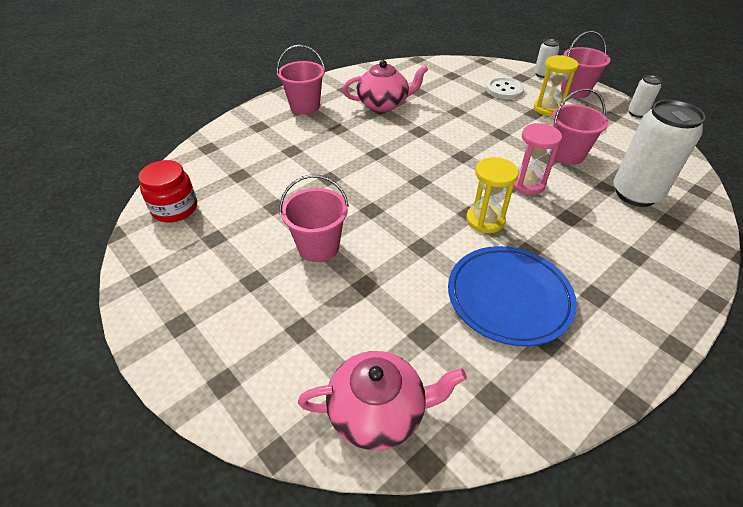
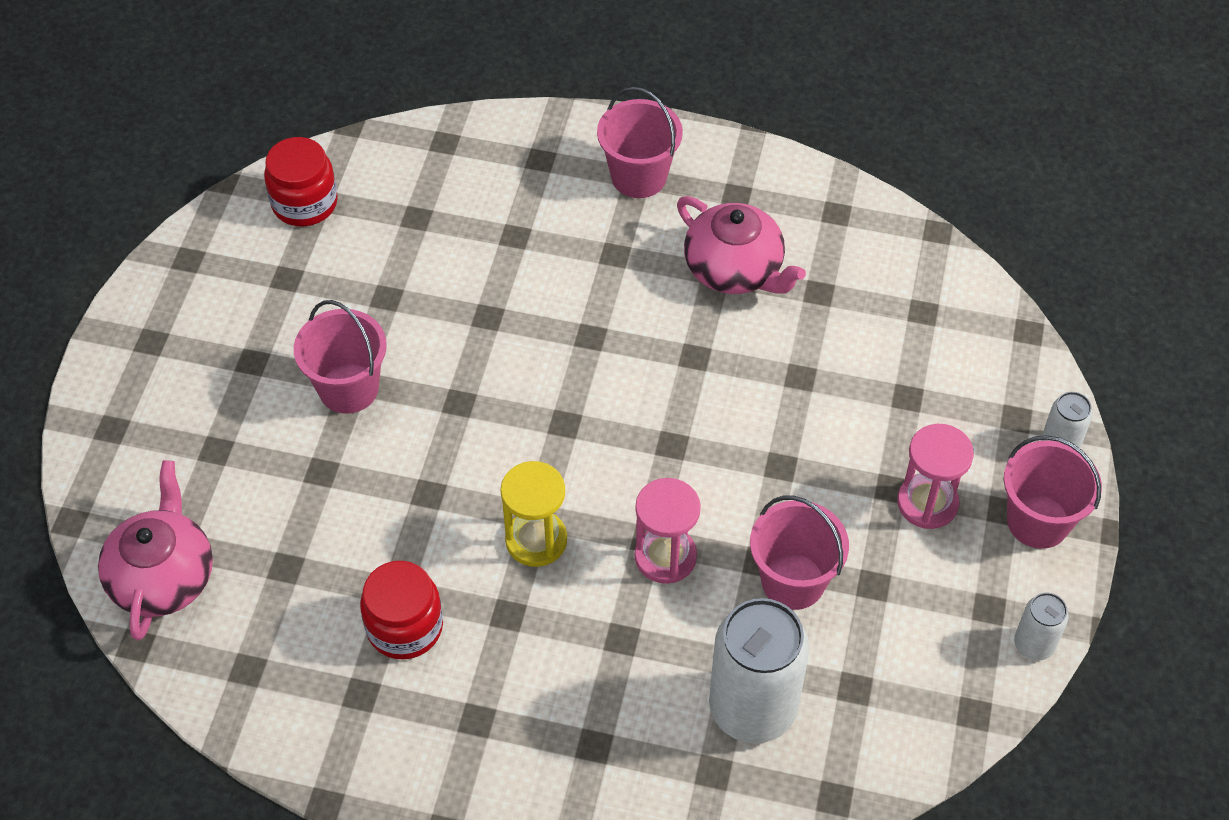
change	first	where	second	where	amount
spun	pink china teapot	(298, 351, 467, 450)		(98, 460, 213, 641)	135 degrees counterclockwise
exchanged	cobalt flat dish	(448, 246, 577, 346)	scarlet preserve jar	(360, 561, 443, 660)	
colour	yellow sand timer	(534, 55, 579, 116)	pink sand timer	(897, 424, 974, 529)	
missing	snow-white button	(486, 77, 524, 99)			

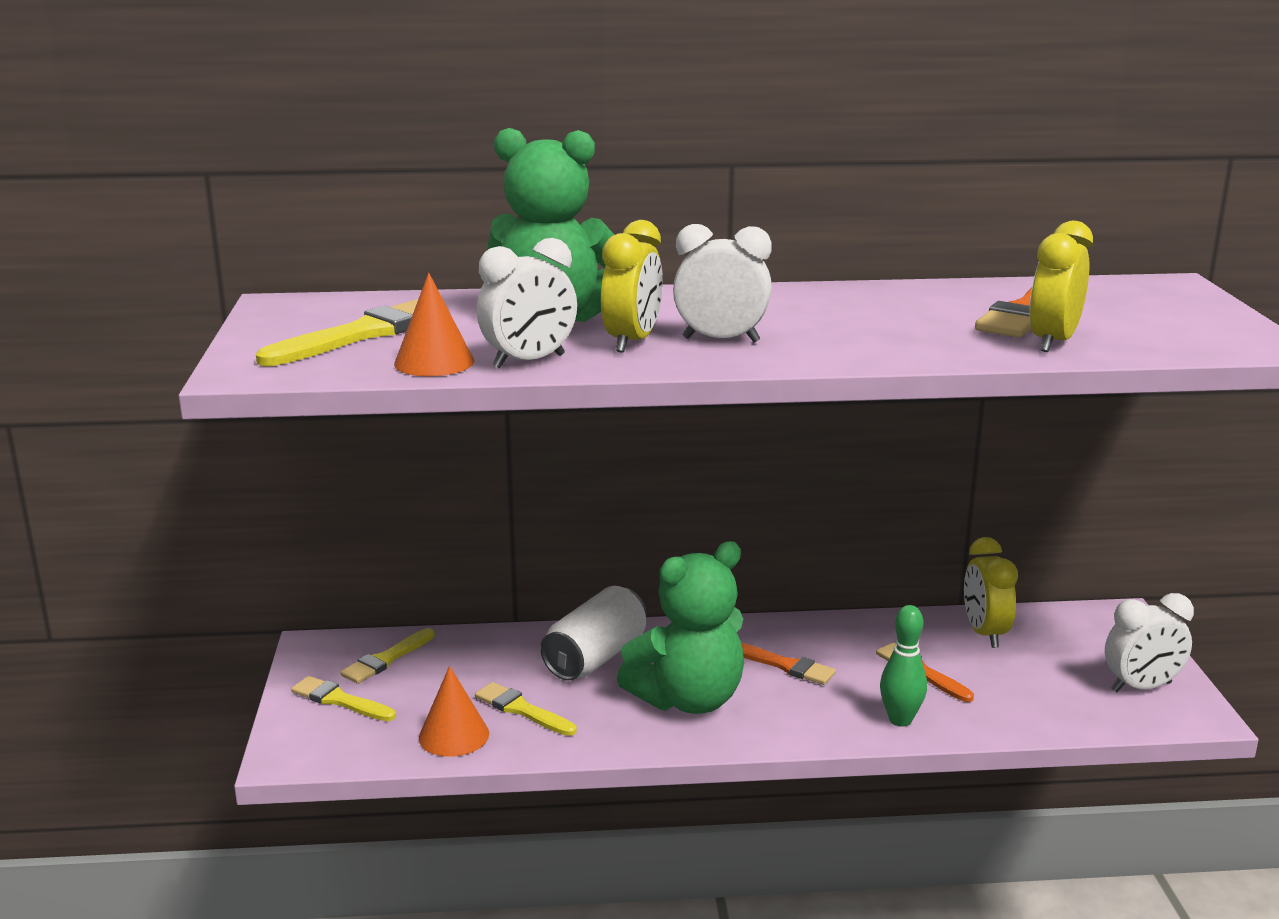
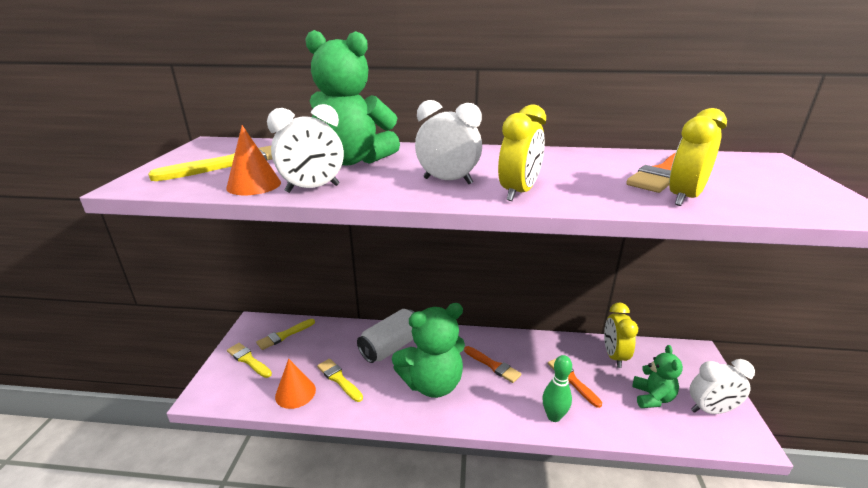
change	first	where	second	where	amount
relocated	yellow alarm clock	(601, 220, 663, 353)		(498, 104, 546, 201)	
appeared			emerald stuffed bear	(632, 345, 683, 408)	

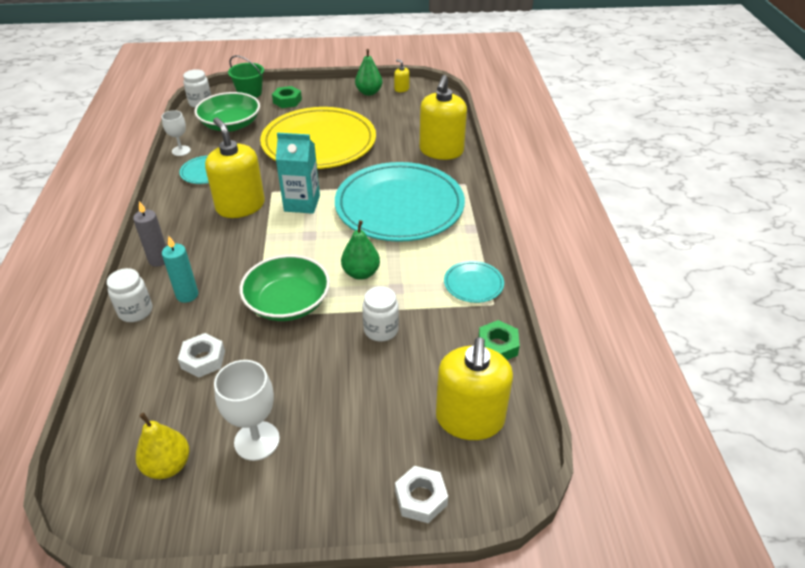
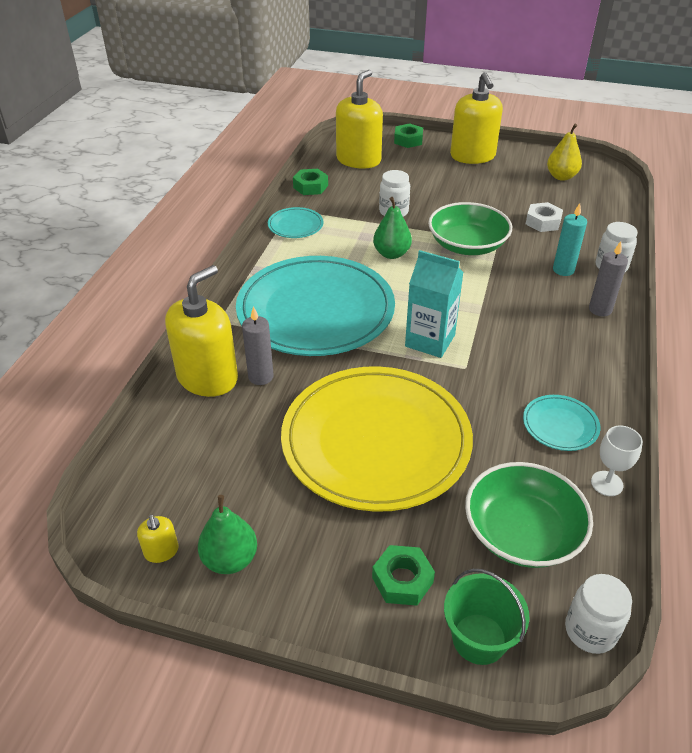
change	first	where	second	where	amount
appeared			gray candle	(242, 306, 274, 385)	
colour	snow-white hexagon nut	(395, 466, 448, 523)	emerald hexagon nut	(394, 123, 423, 148)	
relocated	yellow soap pump	(205, 117, 265, 218)		(450, 72, 503, 164)	
missing	snow-white chalice	(214, 360, 280, 461)			

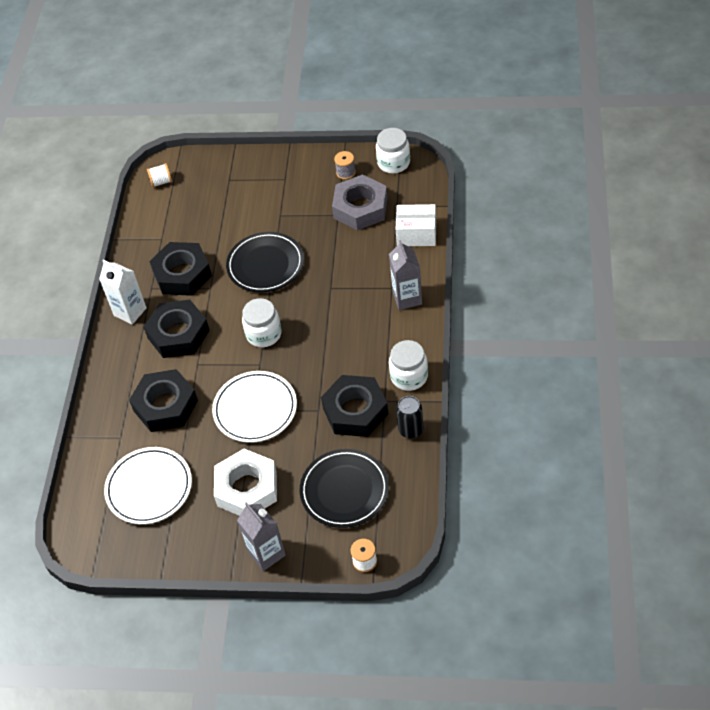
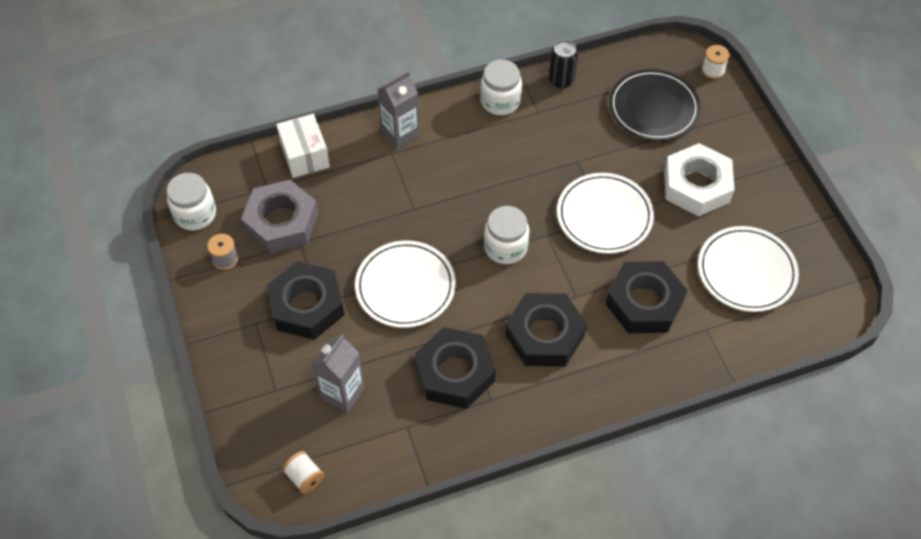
change	first	where	second	where	amount
relocated	jet-black hexagon nut	(321, 375, 388, 437)		(267, 261, 344, 340)	
relocated	gray juice carton	(237, 502, 286, 571)		(312, 334, 364, 413)	
colour	jet-black flat dish	(226, 232, 304, 292)	snow-white flat dish	(355, 241, 456, 328)	
missing	snow-white juice carton	(99, 260, 147, 325)			

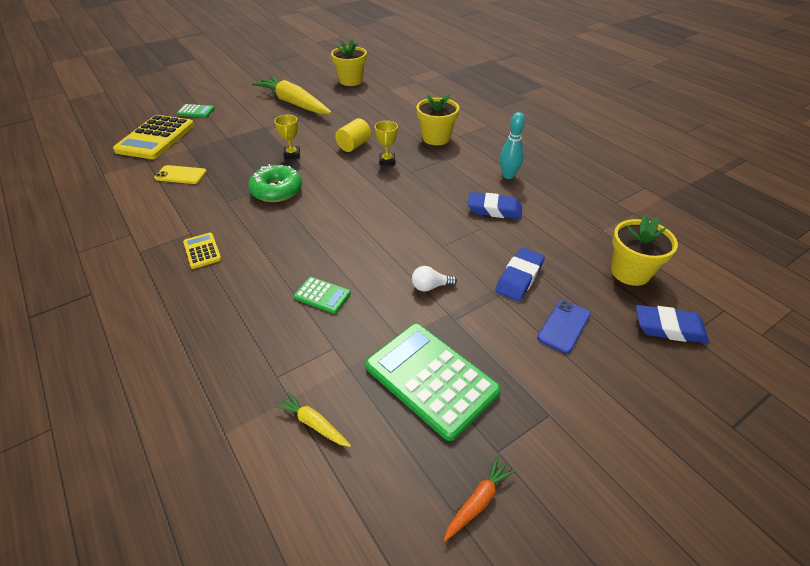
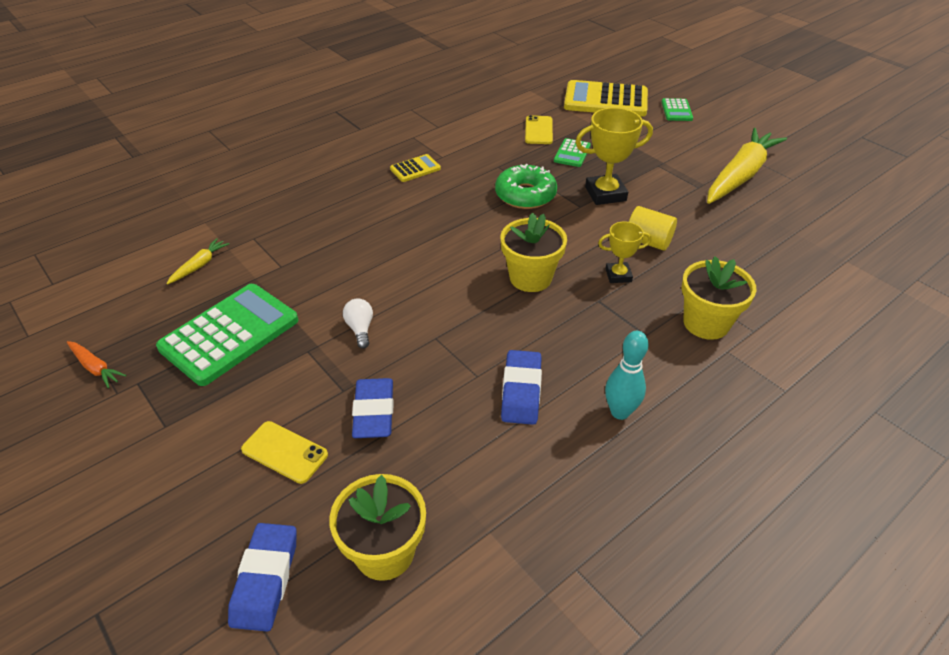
change	first	where	second	where	amount
colour	cobalt mobile phone	(537, 300, 591, 354)	yellow mobile phone	(241, 421, 328, 484)	
spun	cobalt gum eraser	(495, 248, 545, 301)		(352, 378, 394, 438)	60 degrees clockwise
relocated	yellow potted plant	(331, 39, 367, 86)		(500, 213, 567, 292)	
relocated	emerald adding machine	(294, 277, 351, 314)		(554, 138, 591, 167)	
size	yellow award cup	(274, 115, 300, 159)		(575, 108, 653, 205)	x1.69

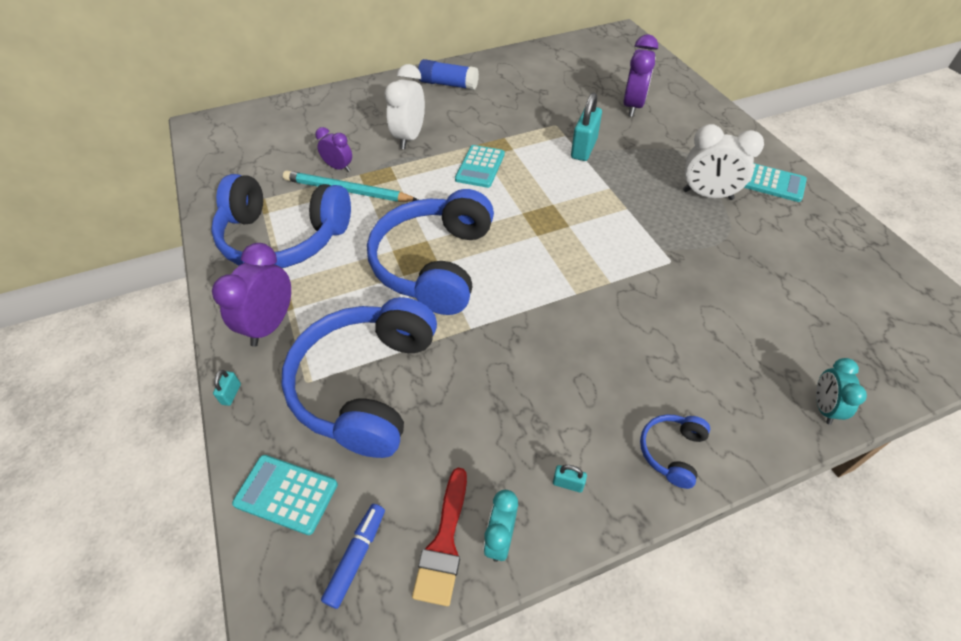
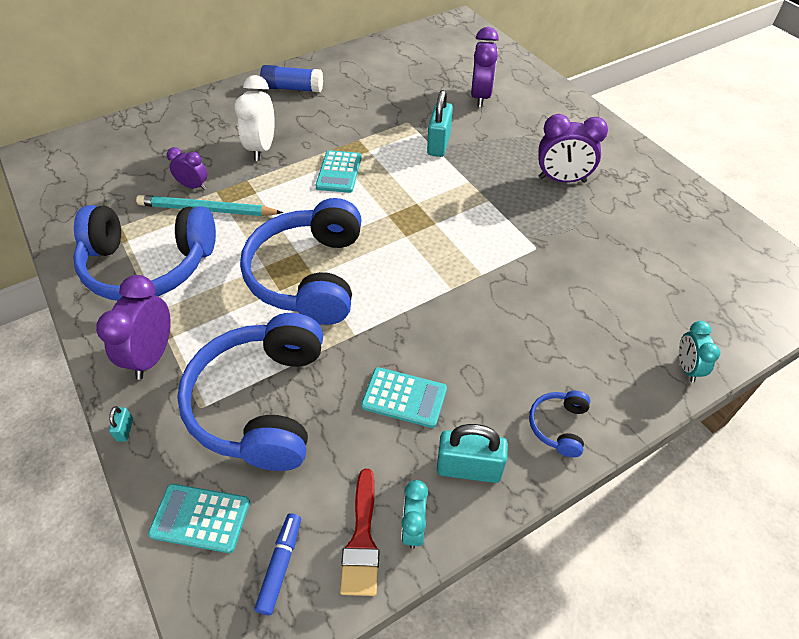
change	first	where	second	where	amount
relocated	teal adding machine	(744, 163, 807, 202)		(361, 367, 447, 428)	
size	teal padlock	(553, 465, 587, 493)		(437, 424, 508, 483)	x2.24
colour	snow-white alarm clock	(683, 124, 764, 200)	purple alarm clock	(539, 114, 608, 183)	

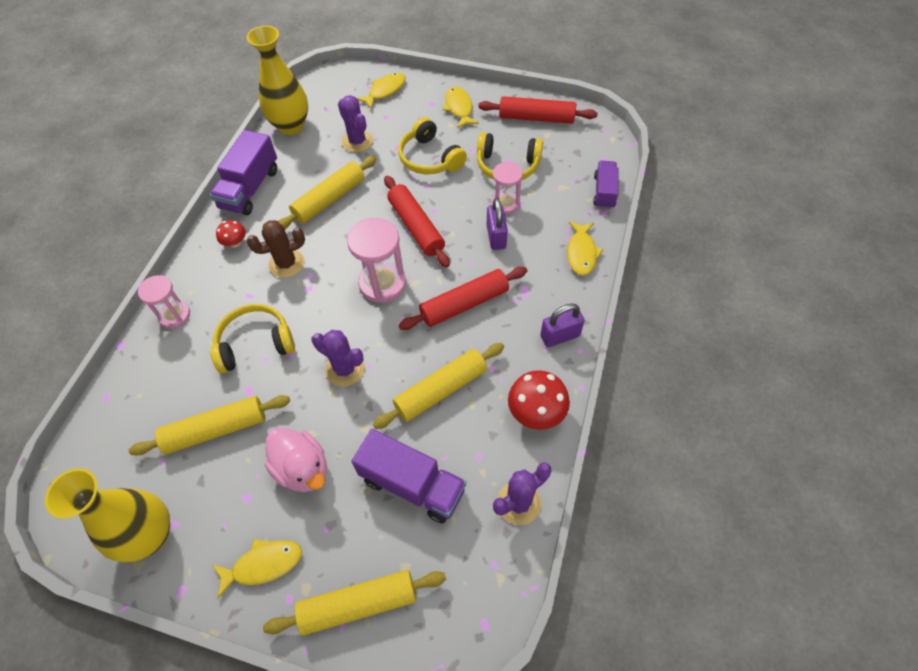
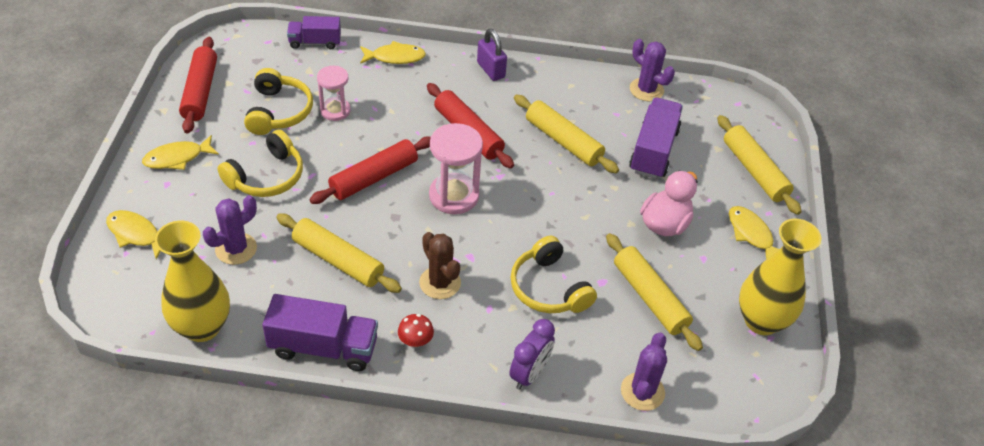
change	first	where	second	where	amount
exchanged	pink sand timer	(138, 275, 190, 329)	purple alarm clock	(509, 319, 555, 390)	
relocated	purple saguaro cactus	(312, 330, 365, 387)		(621, 332, 667, 411)	
missing	purple padlock	(487, 198, 508, 250)			
missing	scarlet toadstool	(508, 370, 570, 430)			

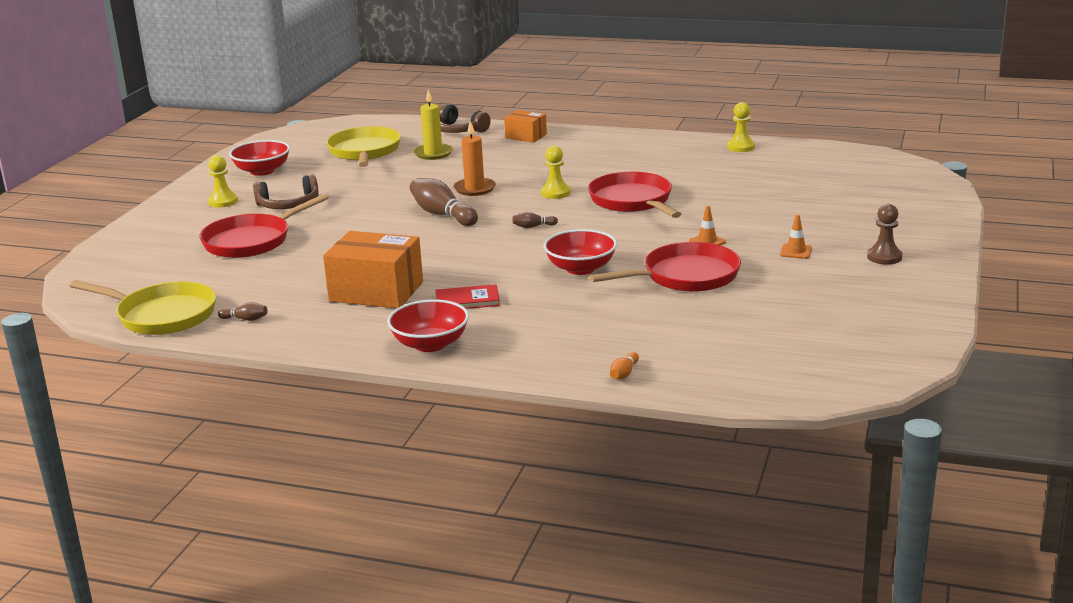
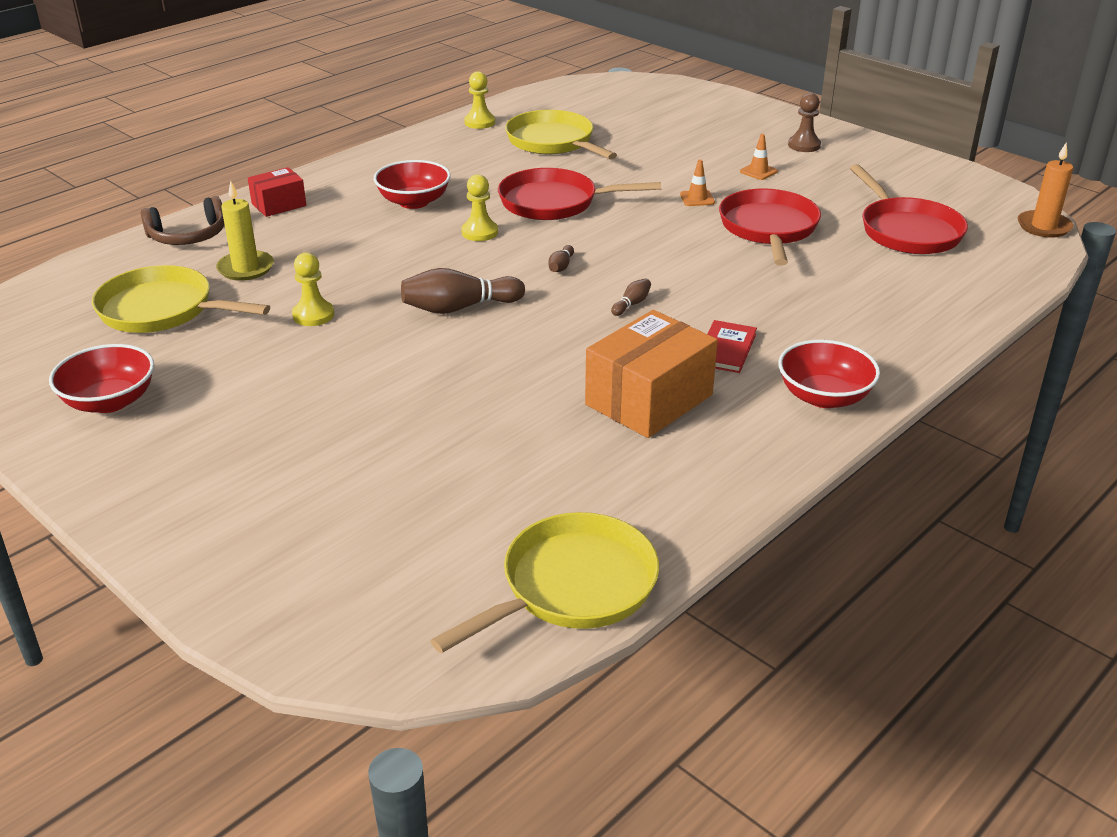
change	first	where	second	where	amount
colour	orange box	(504, 110, 547, 143)	scarlet box	(248, 167, 307, 217)	
relocated	yellow chess pawn	(208, 155, 238, 208)		(292, 252, 334, 326)	
relocated	scarlet serving bowl	(543, 229, 617, 275)		(374, 160, 451, 209)	
appeared			yellow skillet	(505, 110, 617, 159)	
relocated	russet tenpin	(218, 302, 268, 321)		(611, 278, 651, 316)	
relocated	scarlet skillet	(199, 194, 329, 258)		(850, 164, 968, 254)	
relocated	orange candle	(453, 121, 496, 196)		(1018, 142, 1073, 238)	
missing	russet headphones	(253, 175, 319, 209)			
missing	orange tenpin	(610, 352, 639, 379)			

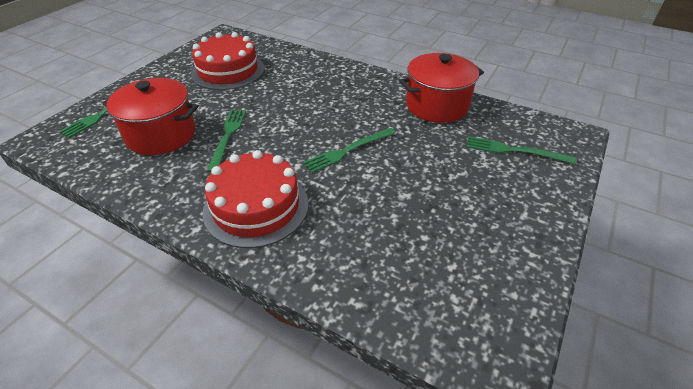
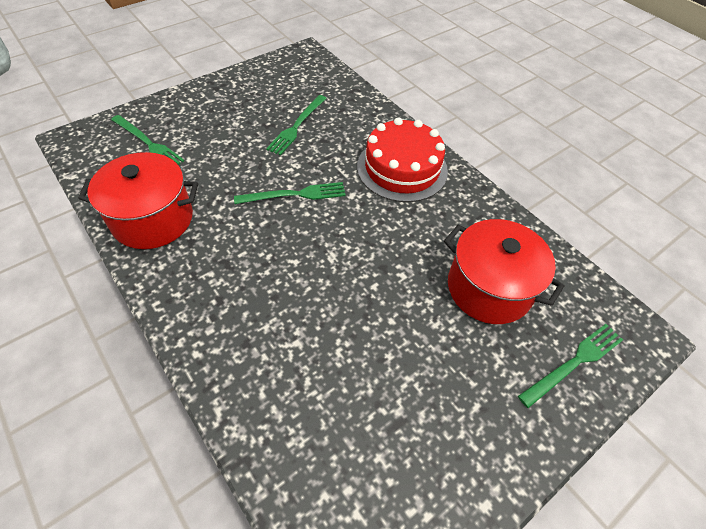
change	first	where	second	where	amount
relocated	emerald dinner fork	(207, 110, 246, 173)		(266, 95, 327, 155)	
missing	scarlet cake	(191, 32, 264, 90)			

